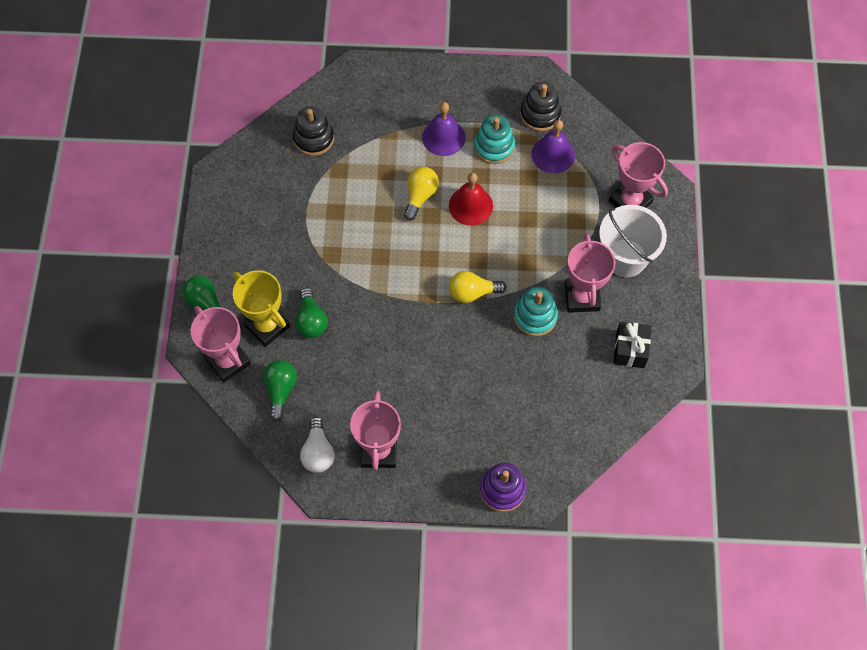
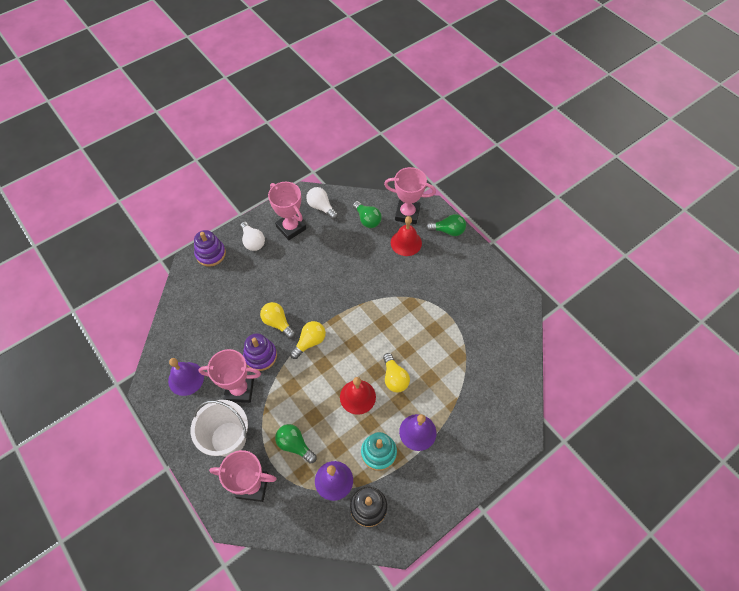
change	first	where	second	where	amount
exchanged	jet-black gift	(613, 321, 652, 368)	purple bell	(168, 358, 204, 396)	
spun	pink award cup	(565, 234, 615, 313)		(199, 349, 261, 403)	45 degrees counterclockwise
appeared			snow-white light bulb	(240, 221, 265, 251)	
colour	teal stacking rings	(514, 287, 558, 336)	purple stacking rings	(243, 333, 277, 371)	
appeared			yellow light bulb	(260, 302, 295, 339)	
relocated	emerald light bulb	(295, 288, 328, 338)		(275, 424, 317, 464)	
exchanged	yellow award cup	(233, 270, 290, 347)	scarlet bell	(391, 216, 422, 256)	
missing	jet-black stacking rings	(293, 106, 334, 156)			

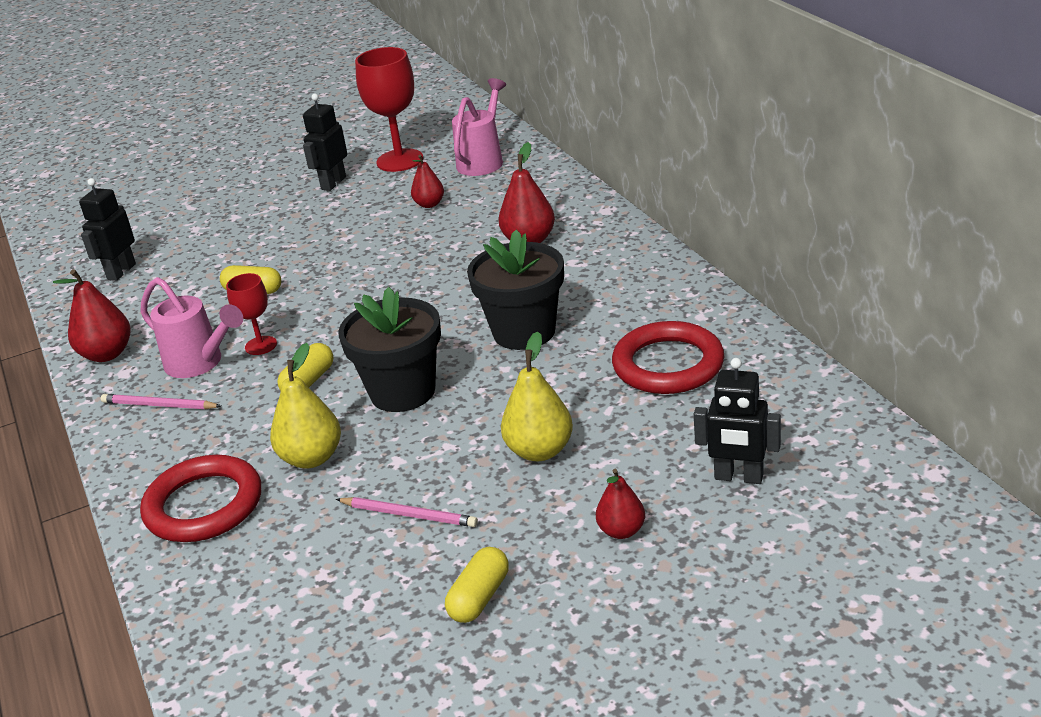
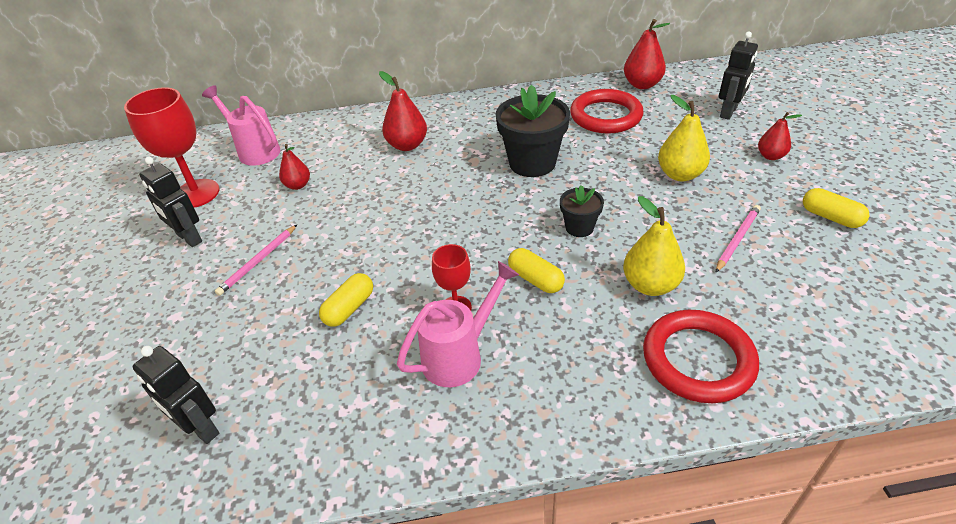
change	first	where	second	where	amount
relocated	pink wooden pencil	(101, 394, 221, 409)		(215, 225, 297, 296)	
size	jet-black potted plant	(338, 287, 441, 412)		(560, 185, 604, 237)	x0.53
relocated	scarlet pear fruit	(53, 269, 131, 362)		(624, 19, 670, 89)	

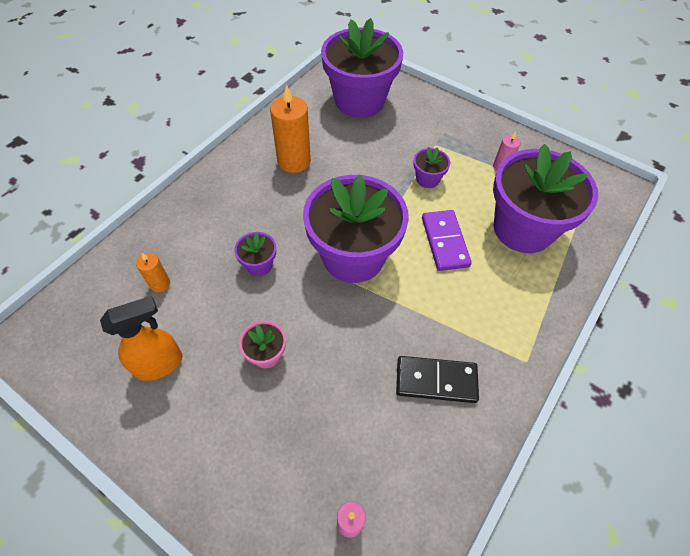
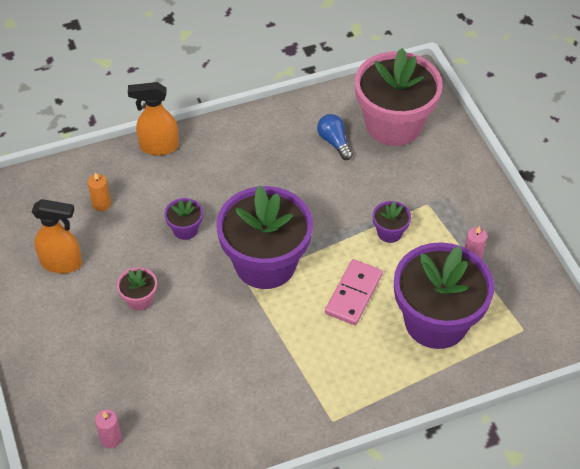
change	first	where	second	where	amount
appeared			orange spray bottle	(128, 82, 179, 155)	
appeared			cobalt light bulb	(317, 114, 353, 160)	
colour	purple domino piece	(422, 210, 472, 271)	pink domino piece	(325, 259, 383, 325)	
colour	purple potted plant	(321, 18, 403, 118)	pink potted plant	(355, 48, 443, 146)	
missing	orange candle	(270, 84, 311, 173)			
missing	jet-black domino piece	(396, 356, 479, 403)			

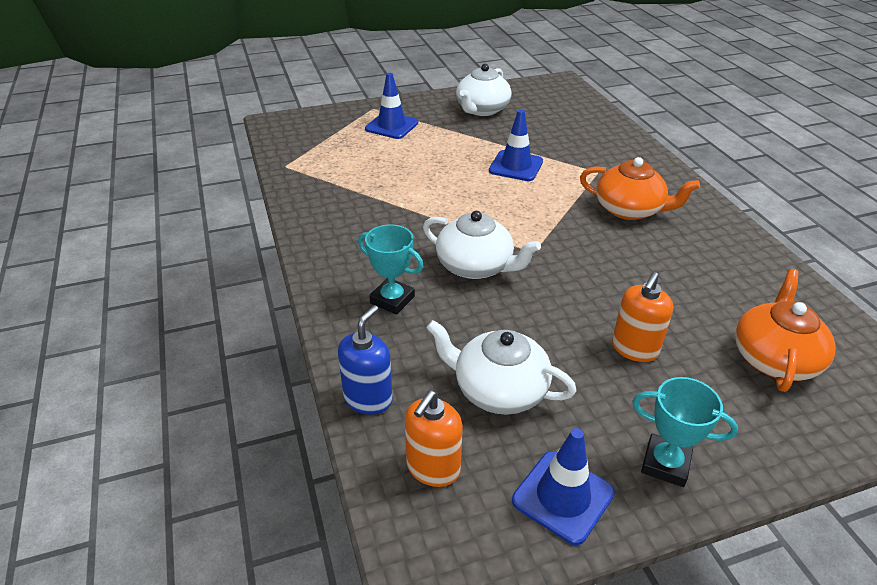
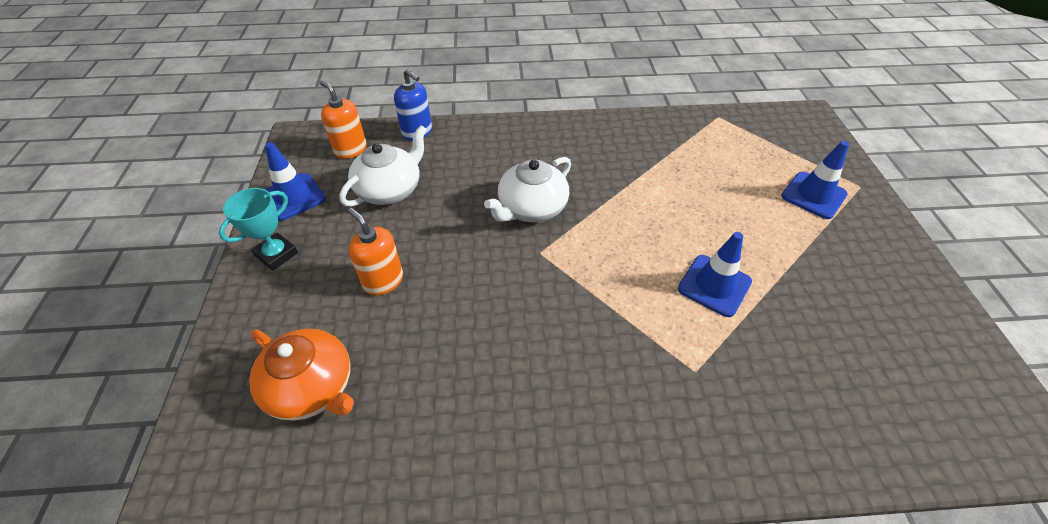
change	first	where	second	where	amount
missing	teal award cup	(358, 224, 424, 315)			
missing	snow-white china teapot	(456, 64, 512, 116)			
missing	orange china teapot	(580, 157, 700, 220)			

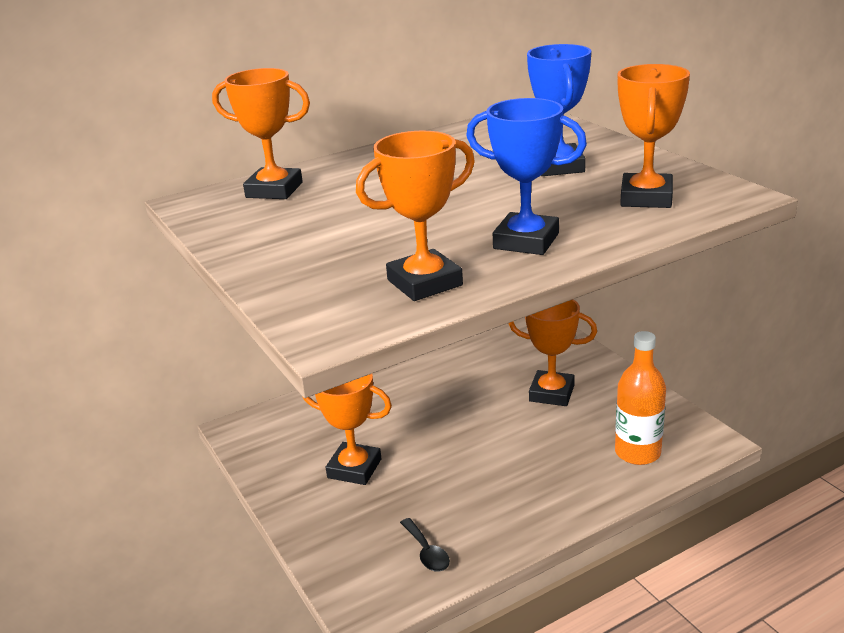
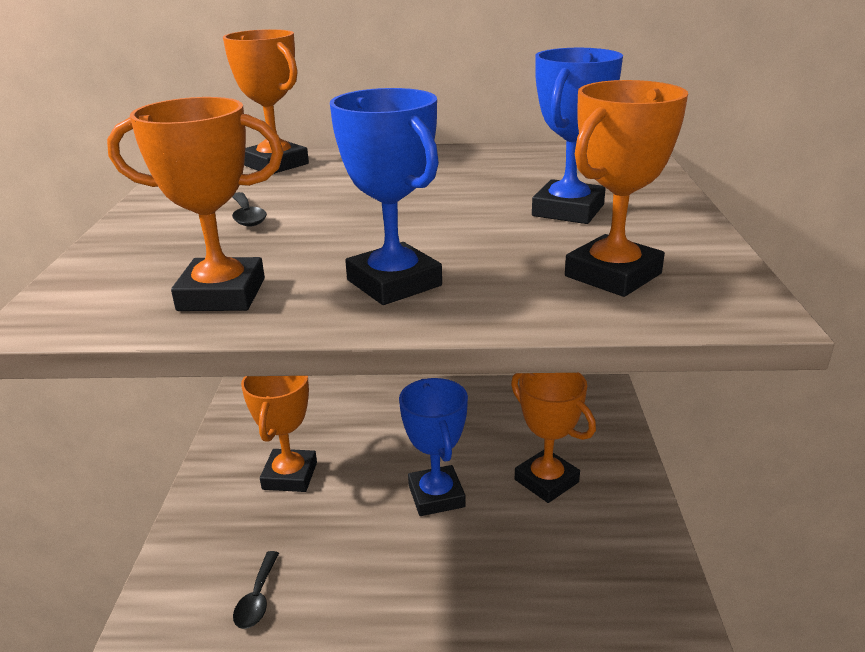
change	first	where	second	where	amount
appeared			jet-black tablespoon	(232, 192, 267, 227)	
spun	orange award cup	(303, 374, 392, 485)		(241, 376, 317, 492)	45 degrees clockwise
appeared			cobalt award cup	(399, 378, 468, 516)	
missing	orange flask	(615, 331, 666, 465)			

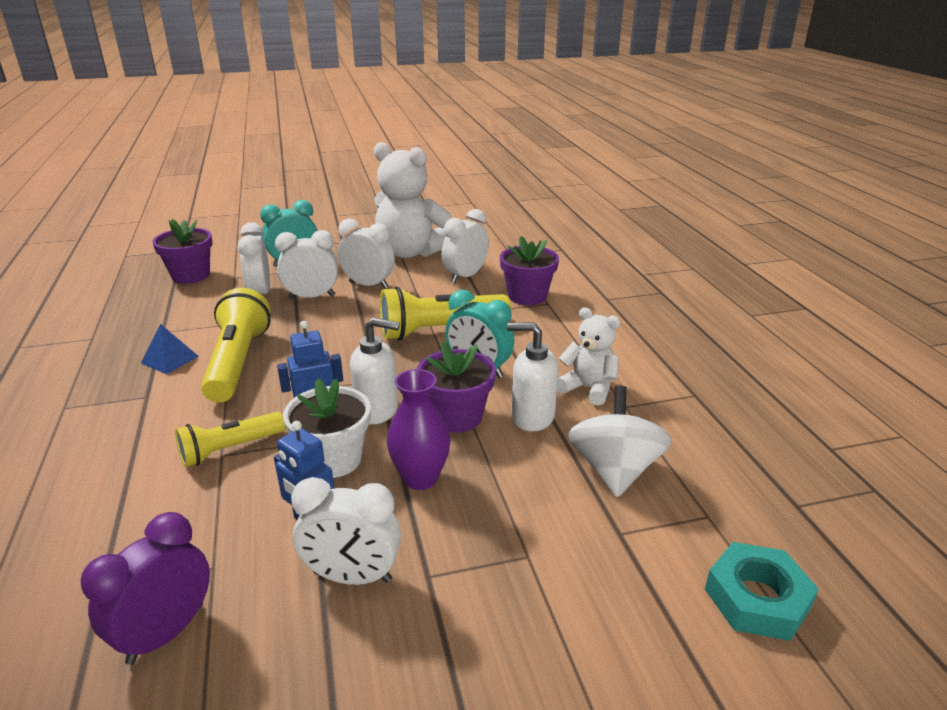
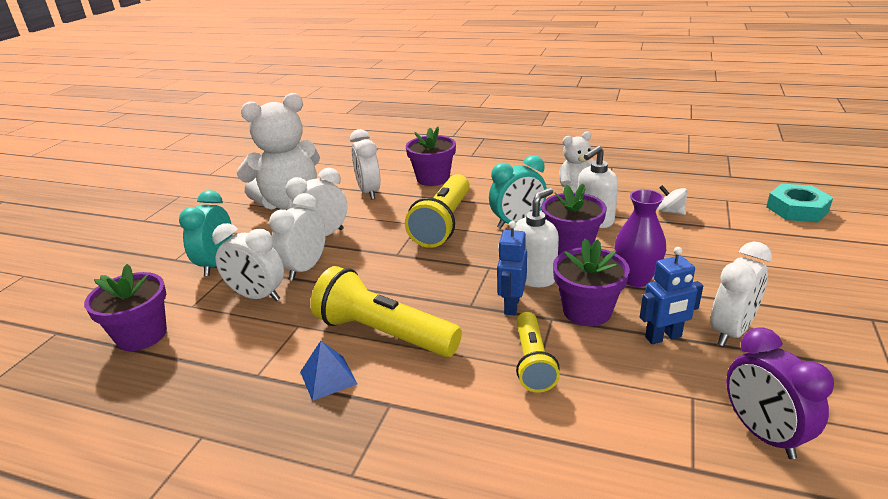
change	first	where	second	where	amount
colour	snow-white potted plant	(283, 379, 371, 478)	purple potted plant	(553, 239, 630, 326)	
size	snow-white whirligig	(568, 386, 672, 497)		(658, 185, 687, 215)	x0.50

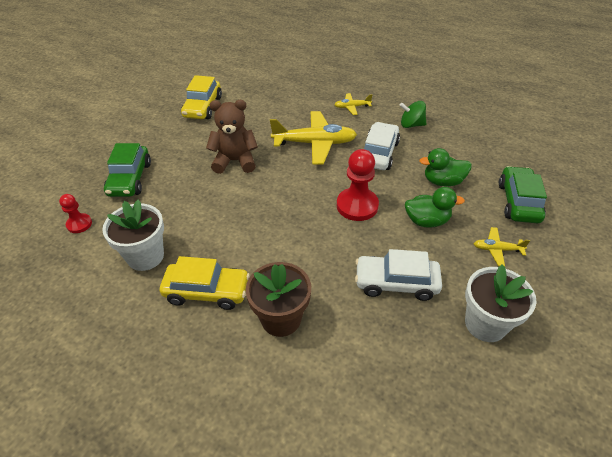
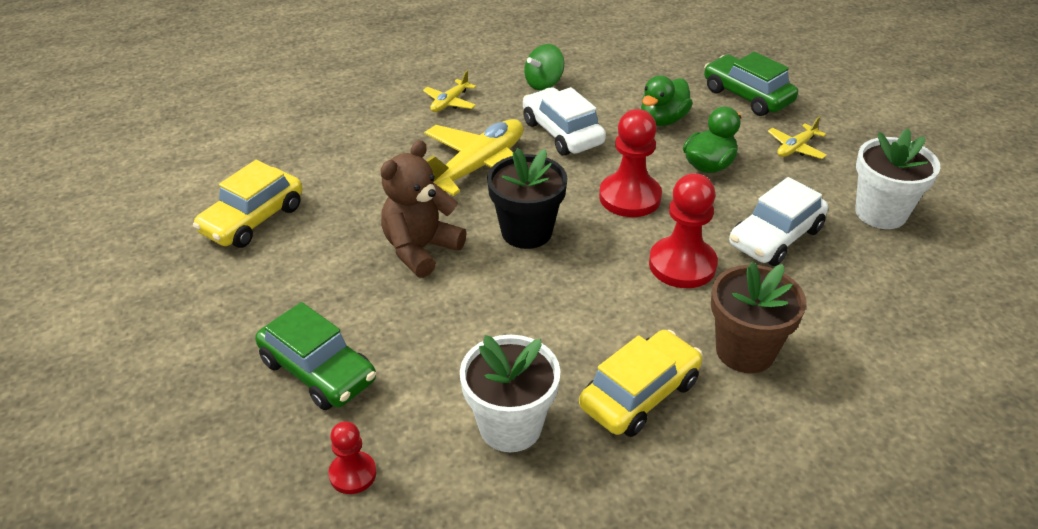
change	first	where	second	where	amount
spun	yellow car	(181, 75, 222, 119)		(193, 160, 302, 248)	75 degrees clockwise
appeared			jet-black potted plant	(487, 148, 568, 249)	
appeared			scarlet chess pawn	(649, 173, 718, 288)	

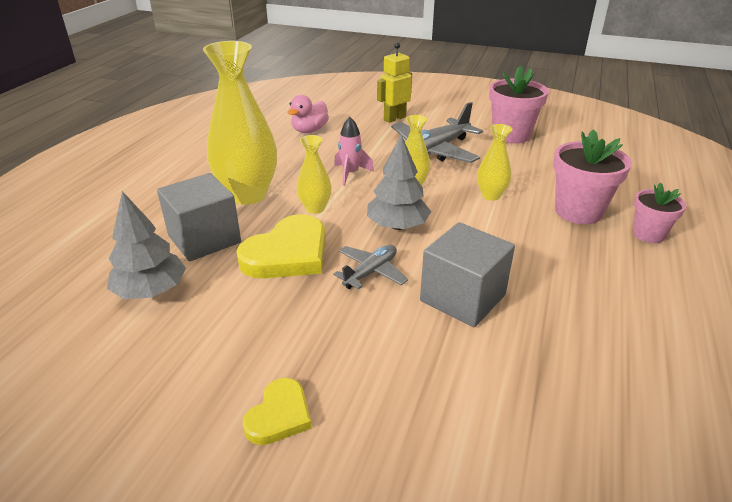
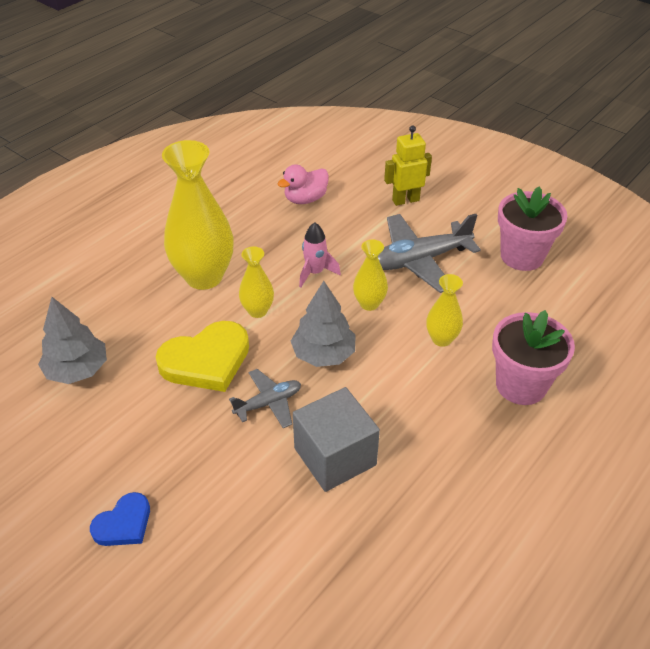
change	first	where	second	where	amount
colour	yellow love heart	(243, 378, 312, 445)	cobalt love heart	(90, 492, 150, 546)	
missing	gray solid cube	(157, 173, 241, 262)			
missing	pink potted plant	(633, 182, 686, 243)			

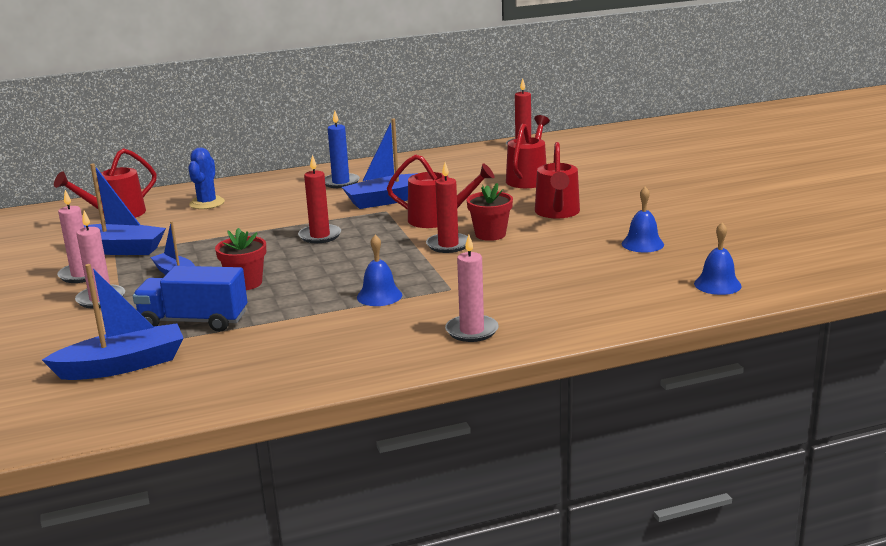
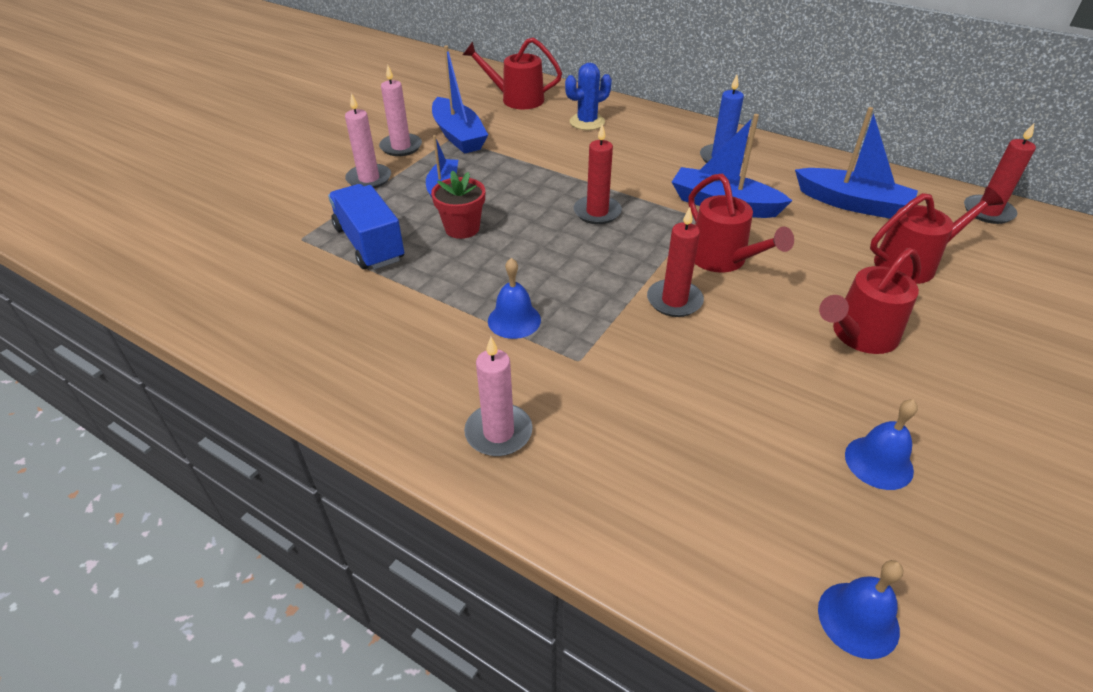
change	first	where	second	where	amount
relocated	cobalt toy boat	(42, 264, 184, 380)		(795, 107, 918, 219)	
missing	scarlet potted plant	(467, 183, 513, 241)			

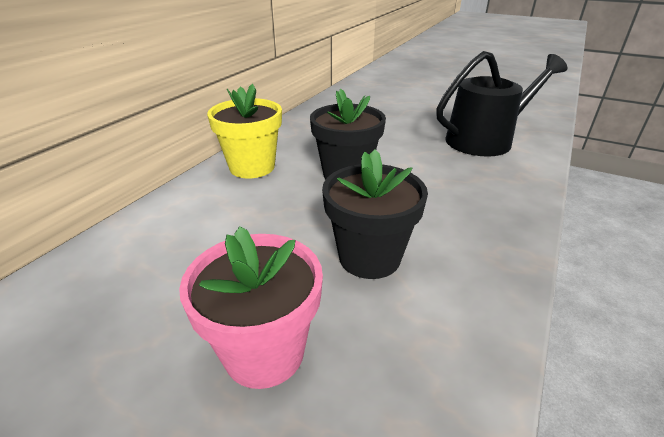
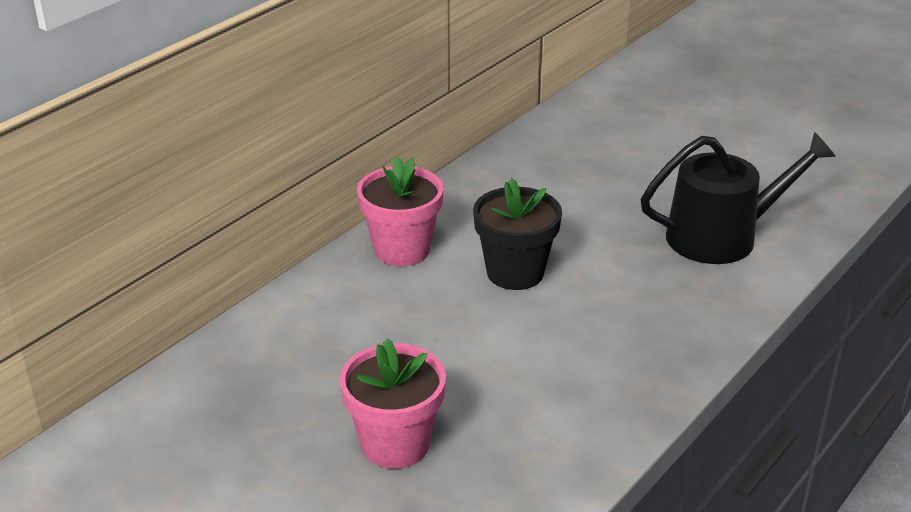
change	first	where	second	where	amount
colour	yellow potted plant	(207, 84, 282, 178)	pink potted plant	(357, 157, 443, 266)	
missing	jet-black potted plant	(322, 149, 428, 279)			

